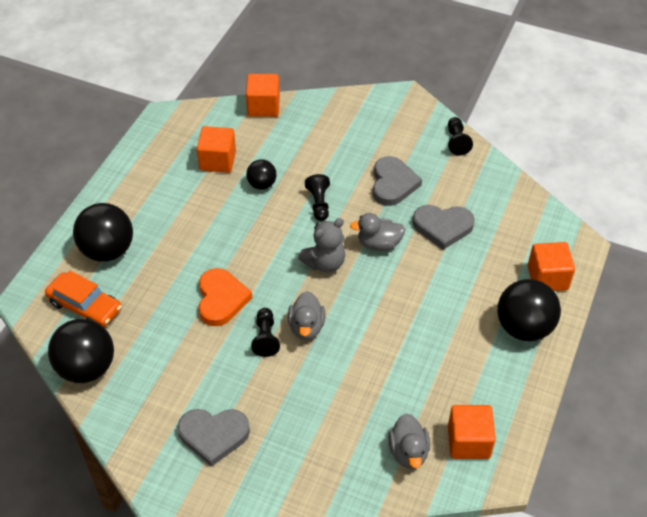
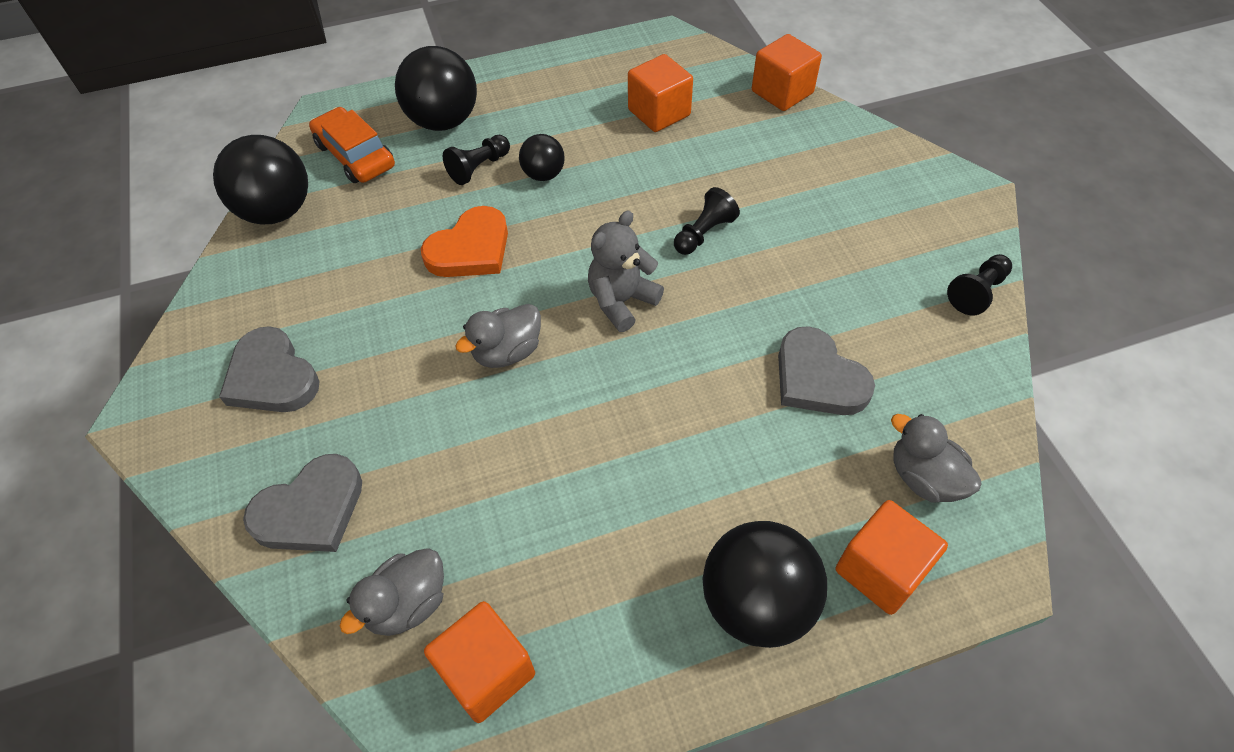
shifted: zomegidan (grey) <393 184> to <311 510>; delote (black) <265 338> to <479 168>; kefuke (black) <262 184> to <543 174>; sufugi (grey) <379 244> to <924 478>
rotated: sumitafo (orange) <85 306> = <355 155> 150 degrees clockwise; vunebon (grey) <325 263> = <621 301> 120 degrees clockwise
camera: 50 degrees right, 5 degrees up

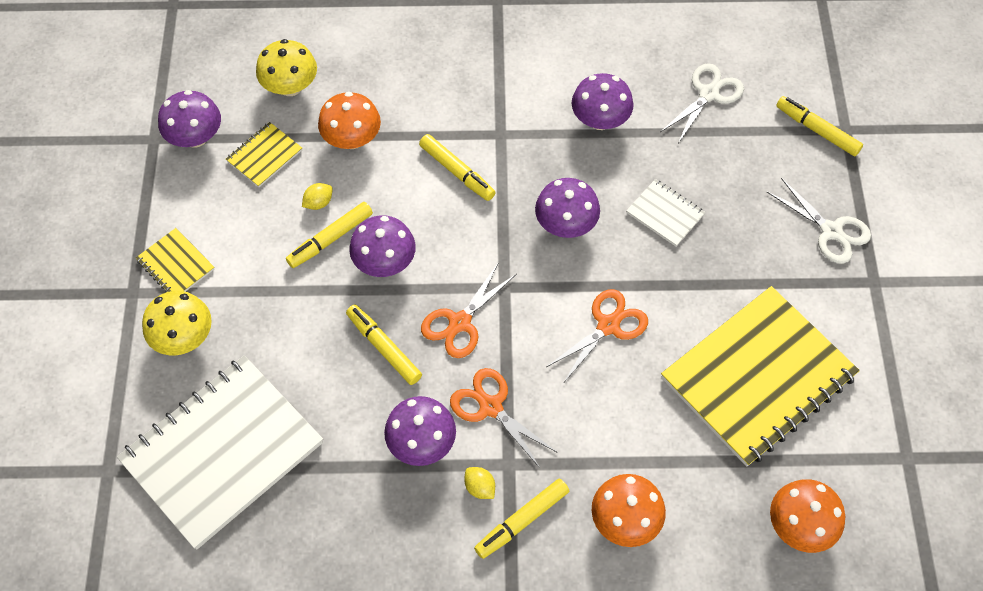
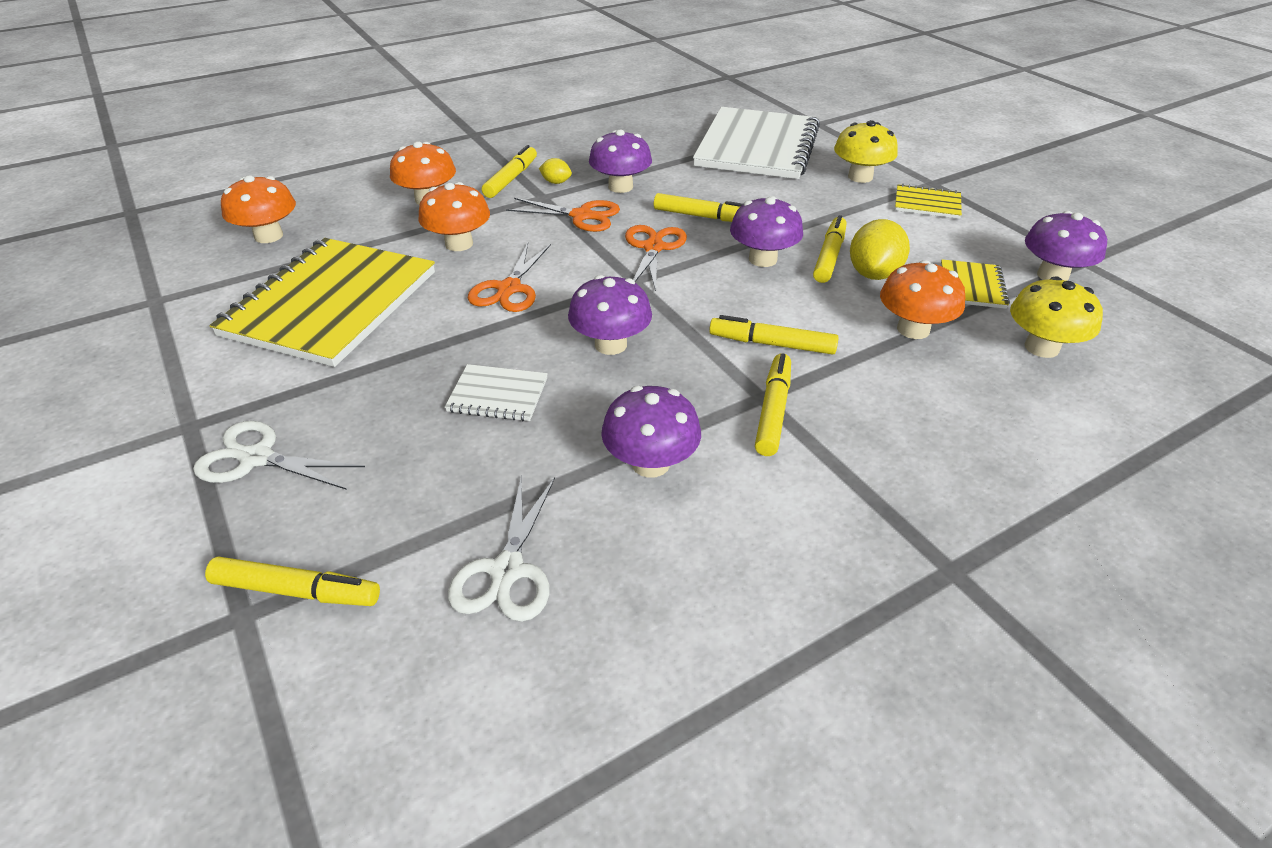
new: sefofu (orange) <459 244>; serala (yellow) <773 411>
scaled: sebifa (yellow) <318 203> = <873 274> x1.93
camera: 150 degrees right, 20 degrees down

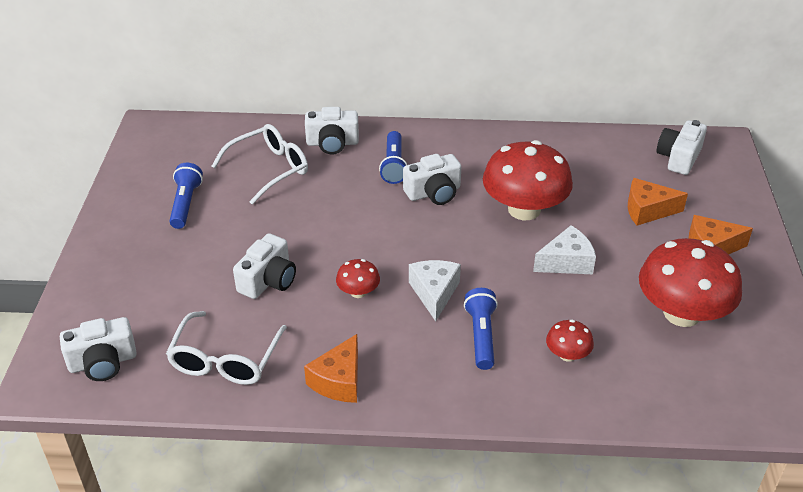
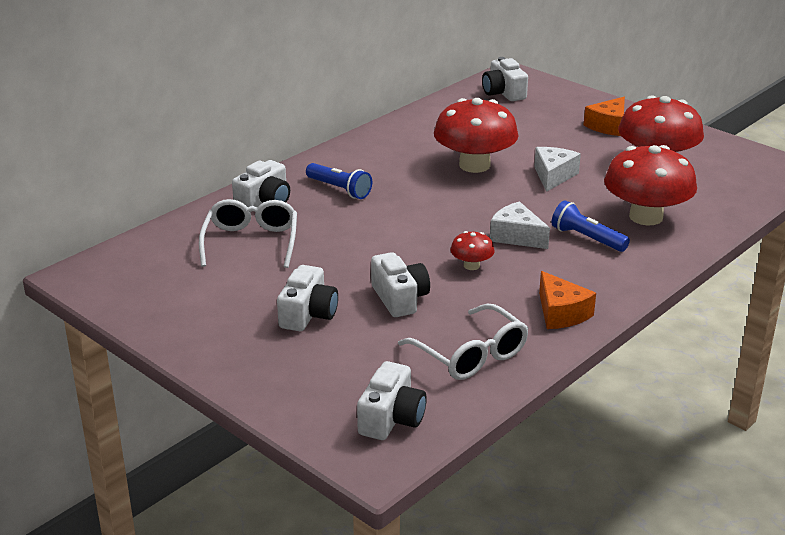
gone: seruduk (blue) <185 204>; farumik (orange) <647 210>
shifted: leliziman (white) <434 193> to <308 314>
scaled: sefofu (red) <567 355> = <646 217> x2.20
camera: 50 degrees left, 10 degrees down

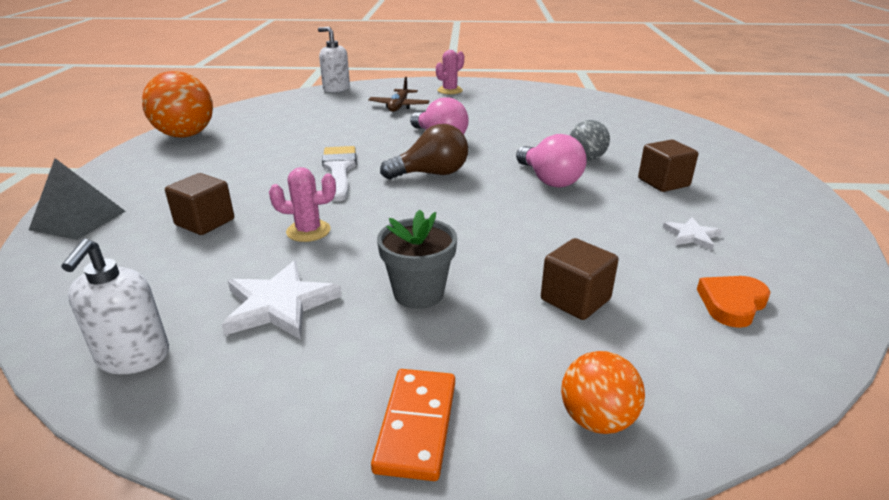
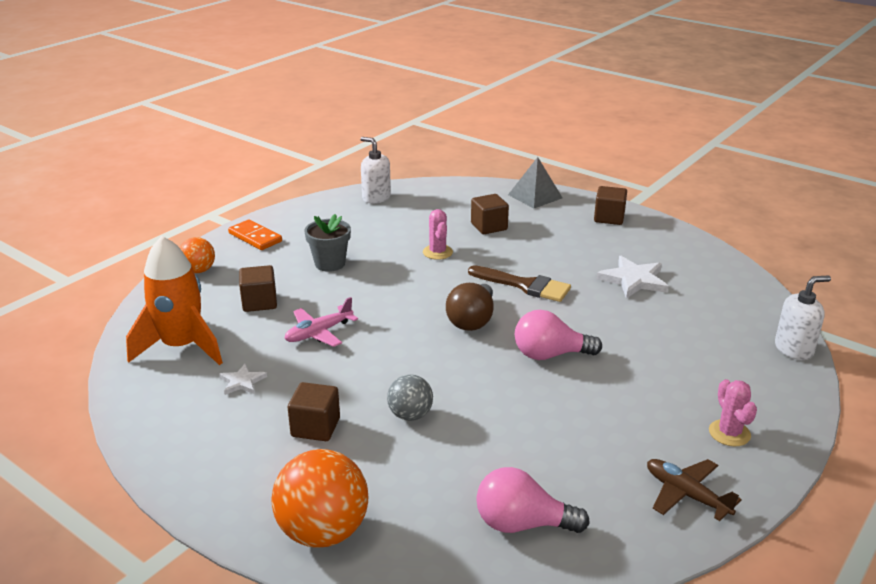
new: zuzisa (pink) <319 333>; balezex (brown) <609 218>
shifted: kefuke (orange) <185 135> to <323 531>; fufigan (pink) <549 180> to <522 524>; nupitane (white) <279 304> to <633 280>; zuzisa (brown) <399 106> to <686 494>
swapped: zomegidan (orange) <731 304> to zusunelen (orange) <182 347>
repainted: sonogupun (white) <339 170> to sonogupun (brown) <525 285>
rotated: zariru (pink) <308 231> = <437 252> 45 degrees counterclockwise
camera: 125 degrees right, 0 degrees up

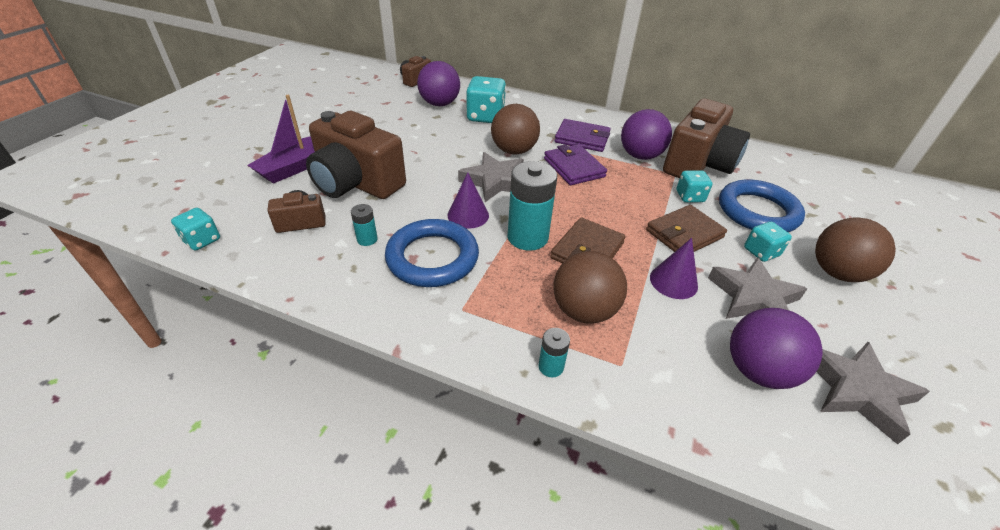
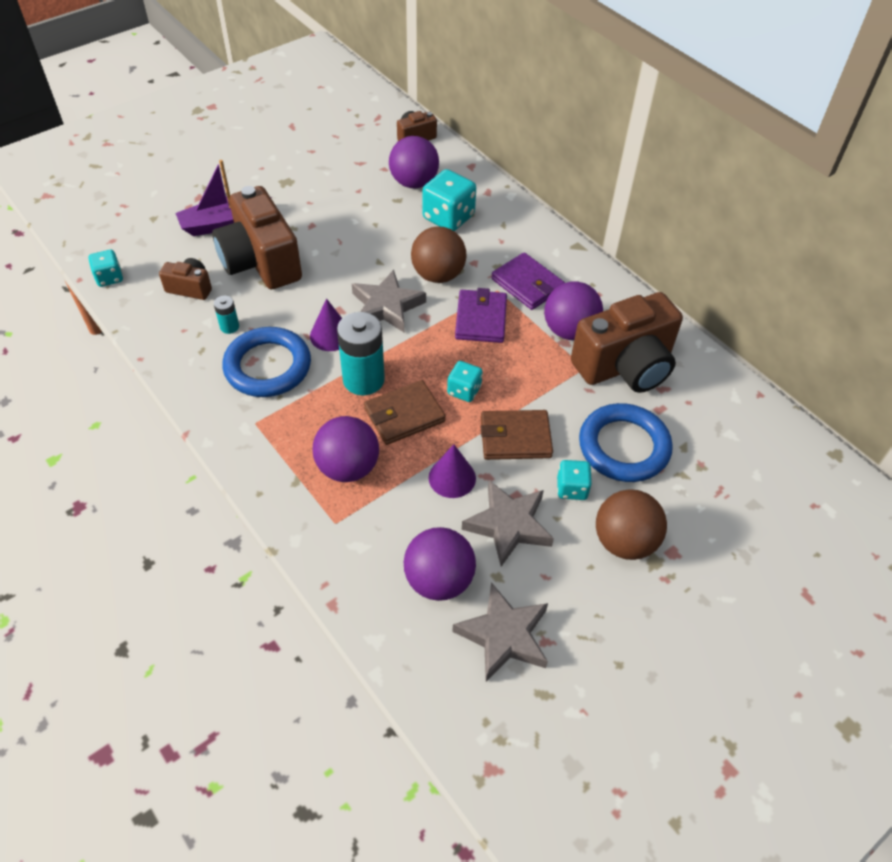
gone: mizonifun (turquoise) <551 367>
shifted: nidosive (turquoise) <689 197> to <464 390>
repainted: kefuke (brown) <584 311> to kefuke (purple) <348 467>
camera: 30 degrees right, 10 degrees up

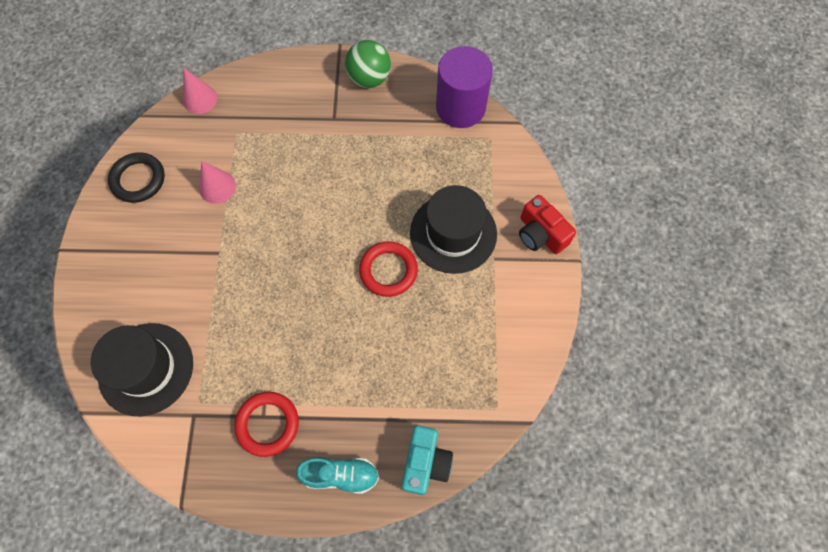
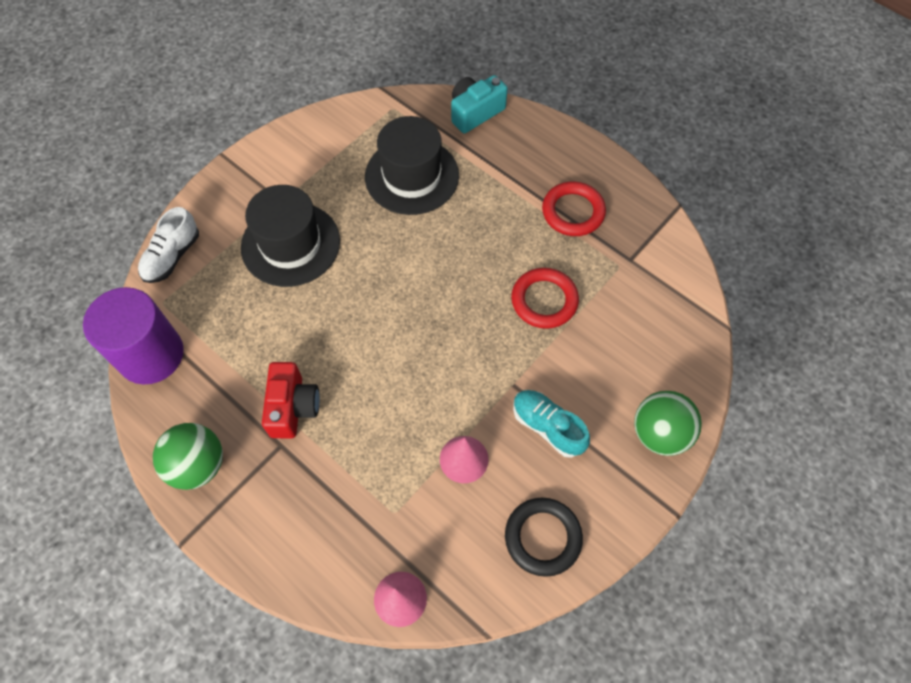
new: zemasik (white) <172 256>; kefuke (green) <659 433>
shifted: leliziman (red) <540 234> to <293 407>; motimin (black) <146 368> to <412 176>; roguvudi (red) <388 270> to <544 300>; zemasik (turquoise) <340 475> to <547 427>
camera: 140 degrees left, 5 degrees down

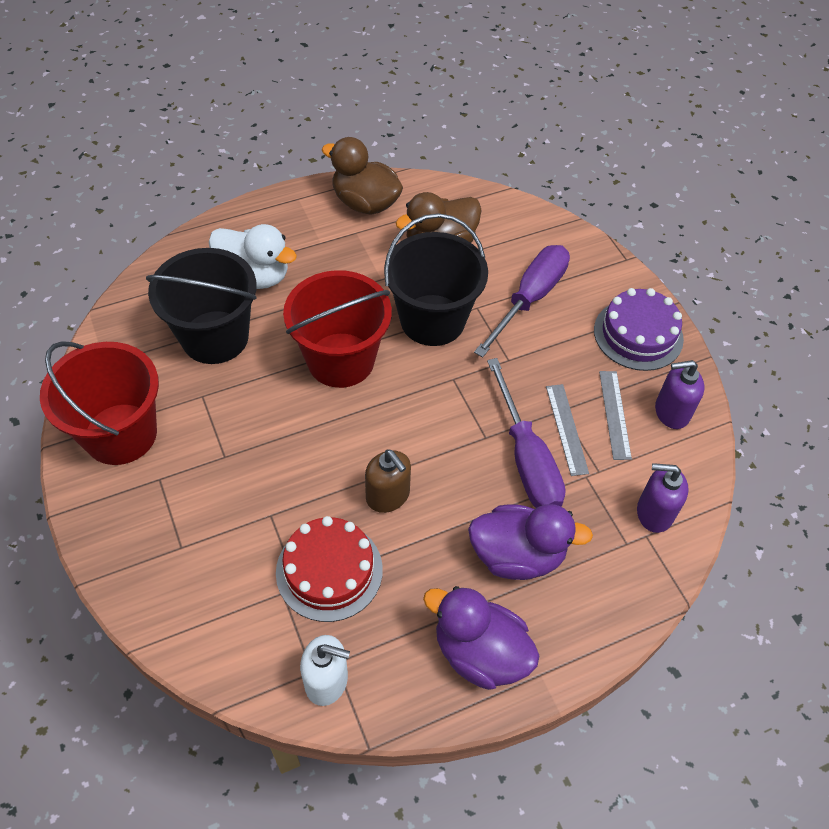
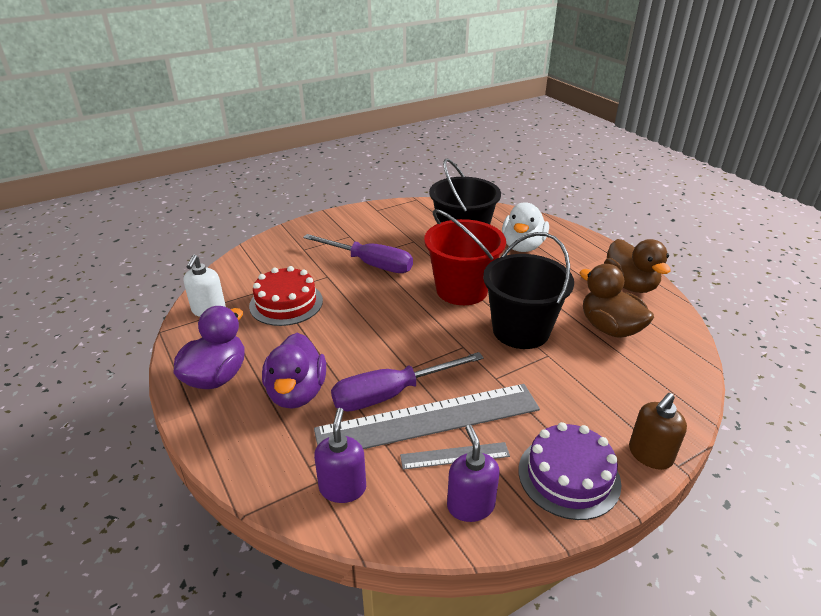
gone: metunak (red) <120 434>
shifted: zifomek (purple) <529 299> to <370 264>; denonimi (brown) <388 496> to <650 455>
rotated: sufugi (brown) <365 203> = <630 285> 135 degrees clockwise
scaled: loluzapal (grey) <566 429> = <428 420> x2.21
camera: 85 degrees right, 20 degrees down

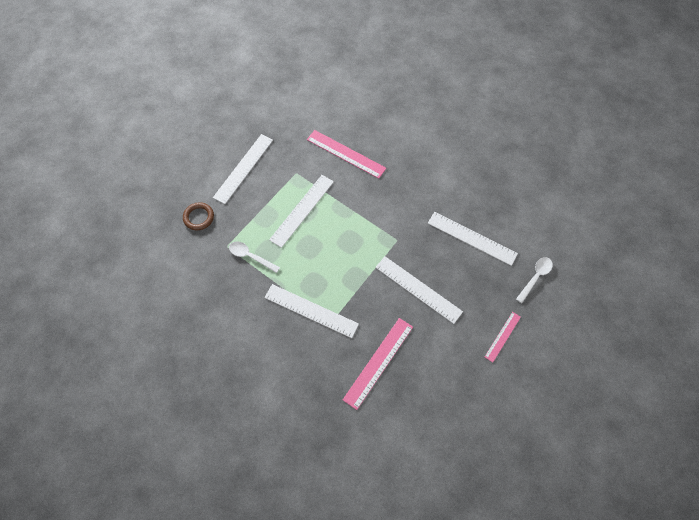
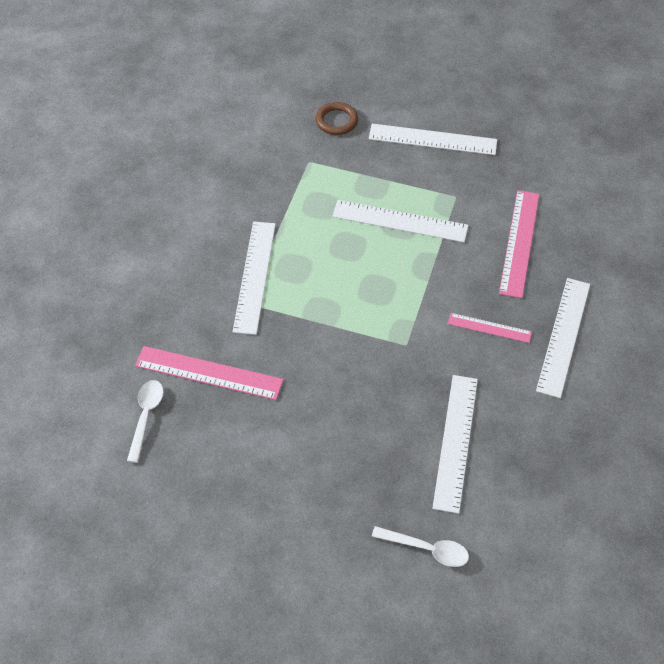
shifted: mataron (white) <250 256> to <146 416>; loluzapal (pink) <502 336> to <489 328>; loluzapal (white) <418 289> to <563 336>
camera: 70 degrees right, 10 degrees down

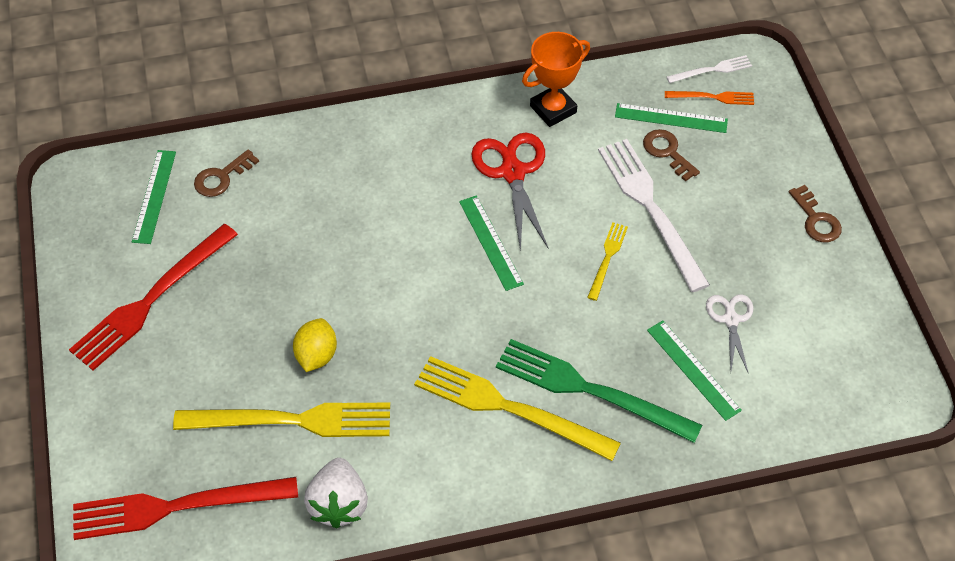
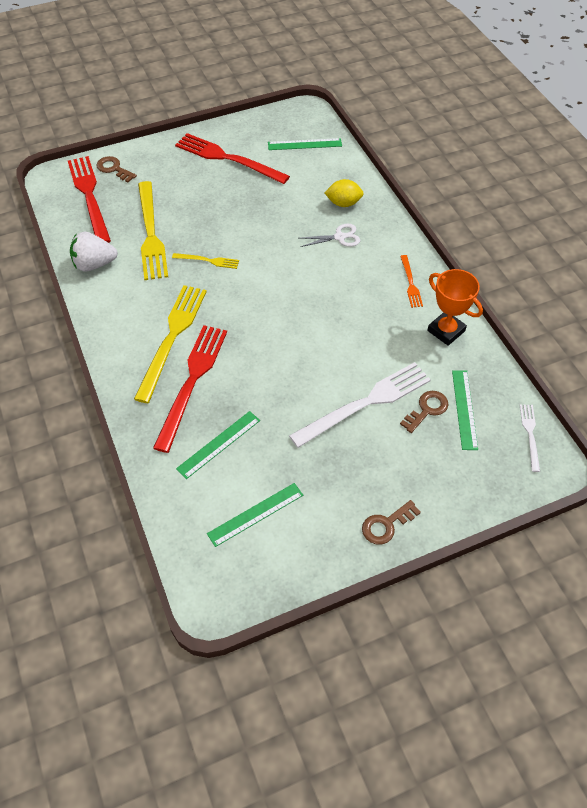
gone: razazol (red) <512 172>
shifted: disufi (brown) <221 177> to <114 169>; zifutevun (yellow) <607 258> to <208 261>; loluzapal (green) <491 242> to <255 514>; razazol (white) <731 320> to <339 237>; sebifa (yellow) <316 355> to <343 203>; zifutevun (orange) <712 97> to <410 283>
repainted: zifutevun (green) <590 390> to zifutevun (red) <192 382>
rotated: zifutevun (white) <712 70> = <530 434> 150 degrees counterclockwise
camera: 80 degrees right, 0 degrees up

